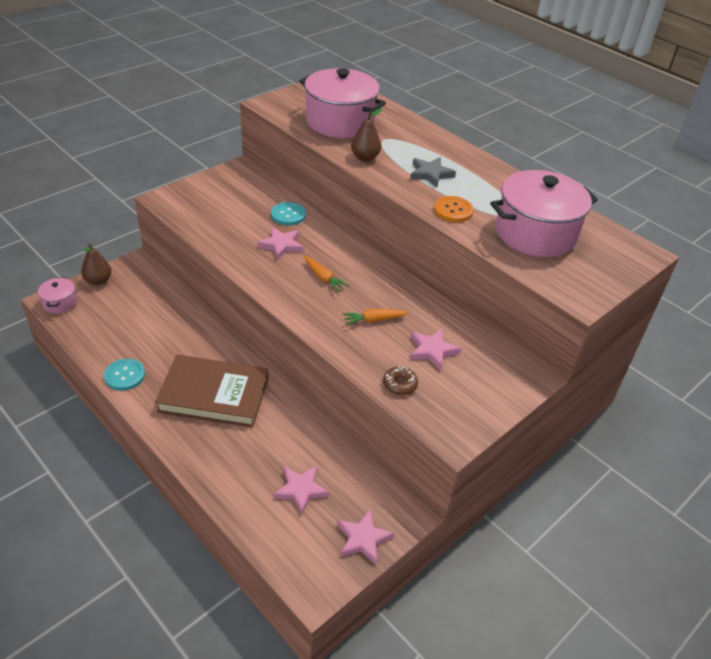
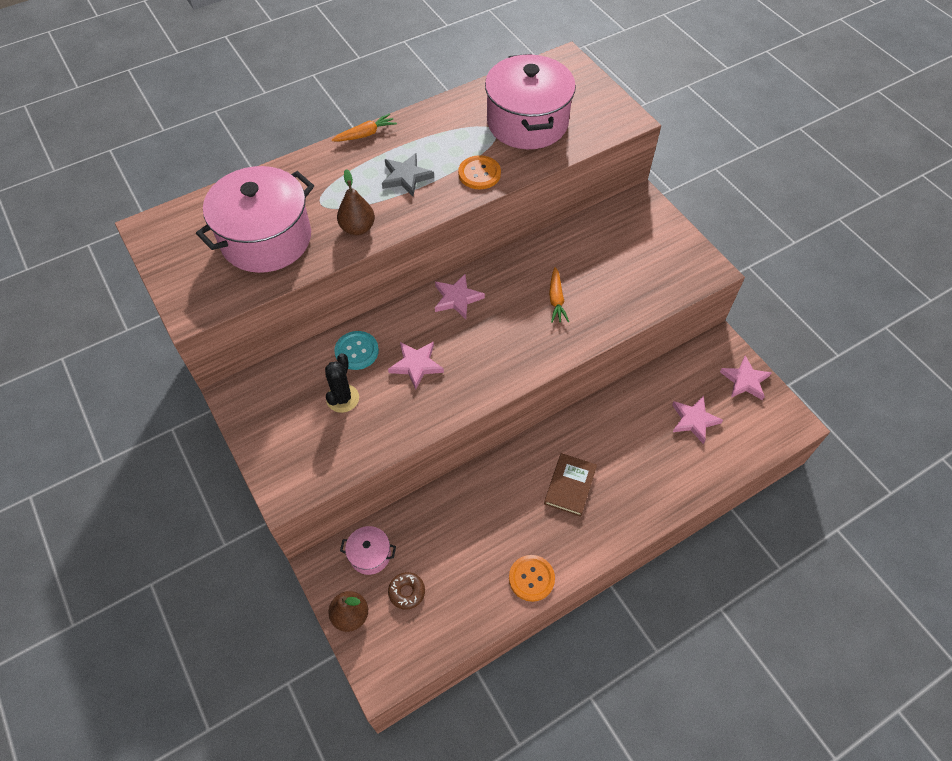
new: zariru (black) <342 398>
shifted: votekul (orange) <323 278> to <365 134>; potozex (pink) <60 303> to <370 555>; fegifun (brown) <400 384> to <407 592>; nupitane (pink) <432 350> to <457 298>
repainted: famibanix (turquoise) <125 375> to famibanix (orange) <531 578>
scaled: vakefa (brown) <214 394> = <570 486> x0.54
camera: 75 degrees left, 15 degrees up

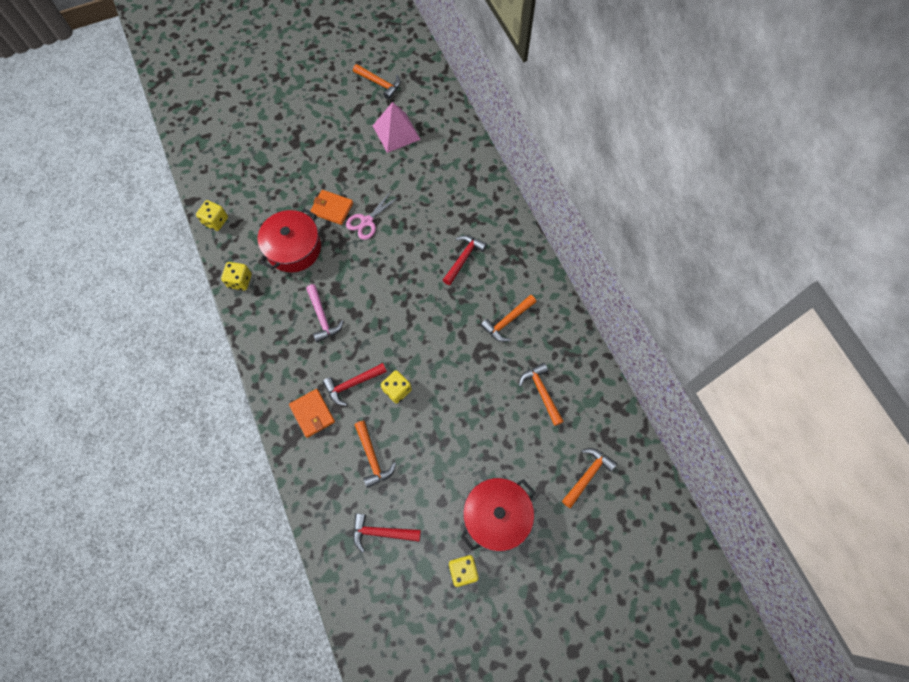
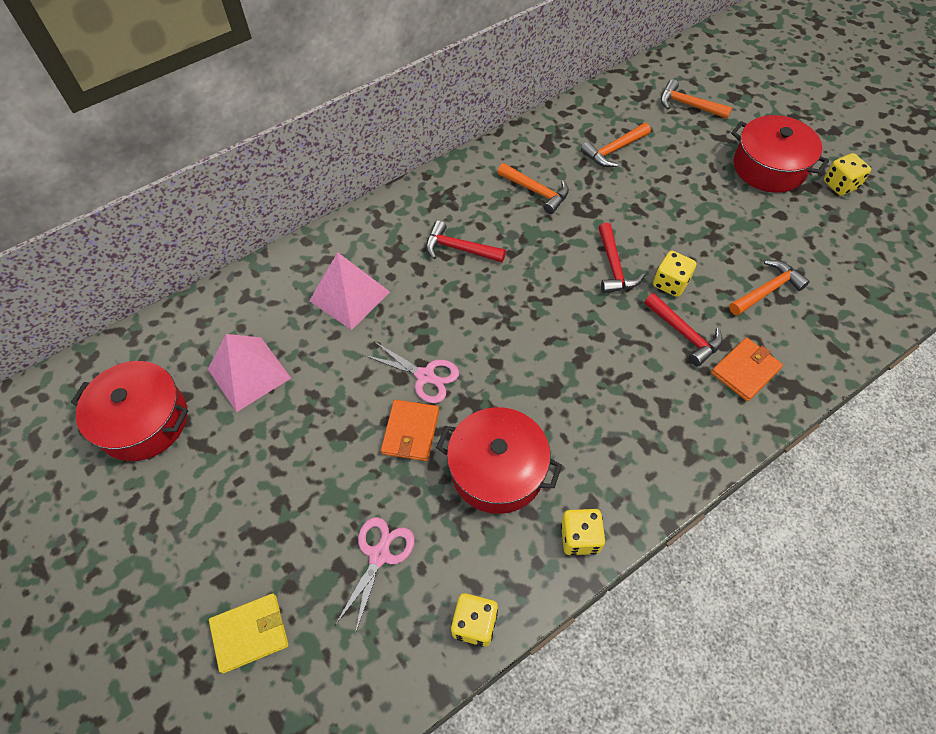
gone: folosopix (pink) <322 318>
new: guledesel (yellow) <250 633>; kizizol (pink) <350 296>; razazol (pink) <379 555>
shifted: folosopix (red) <381 532> to <614 267>
swapped: folosopix (orange) <380 84> to potozex (red) <143 421>
camera: 100 degrees left, 10 degrees down

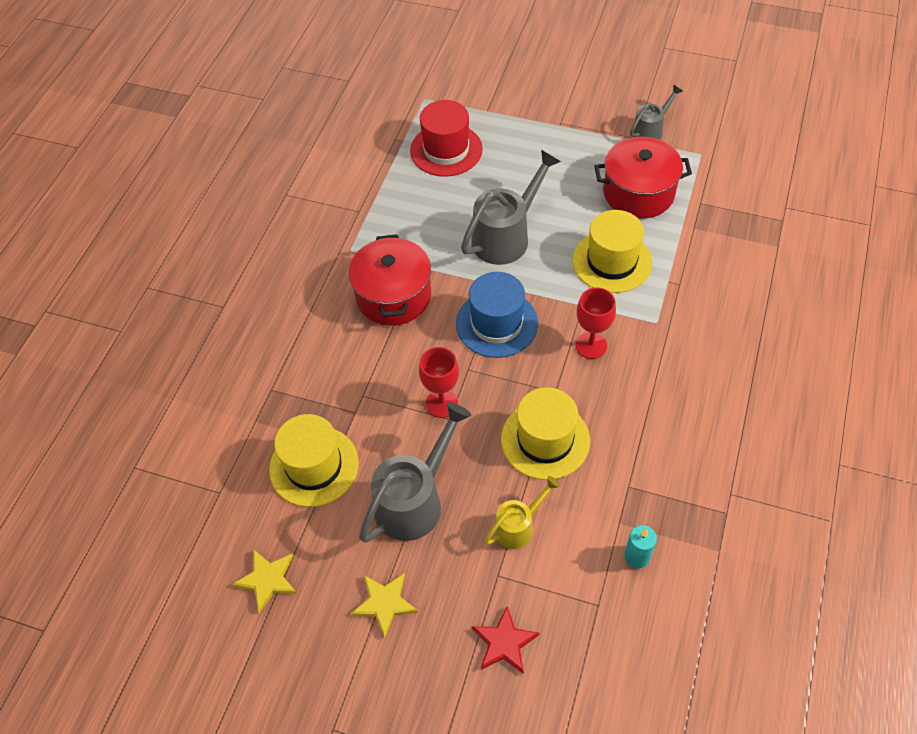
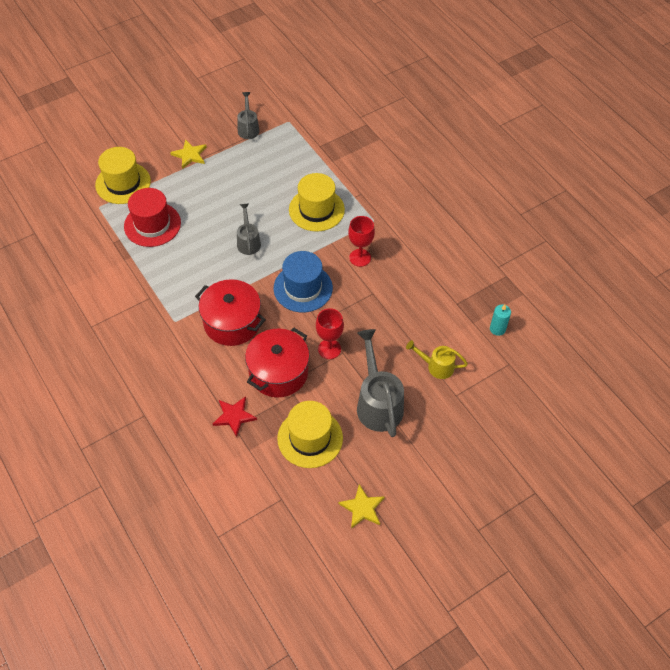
shifted: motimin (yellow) <545 440> to <123 183>; nupitane (yellow) <384 603> to <190 155>; nupitane (red) <504 642> to <234 416>; potozex (red) <638 193> to <278 372>
rotated: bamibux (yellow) <518 526> = <436 366> 75 degrees counterclockwise
scaled: bamibux (grey) <506 236> = <248 241> x0.57
camera: 55 degrees left, 0 degrees up

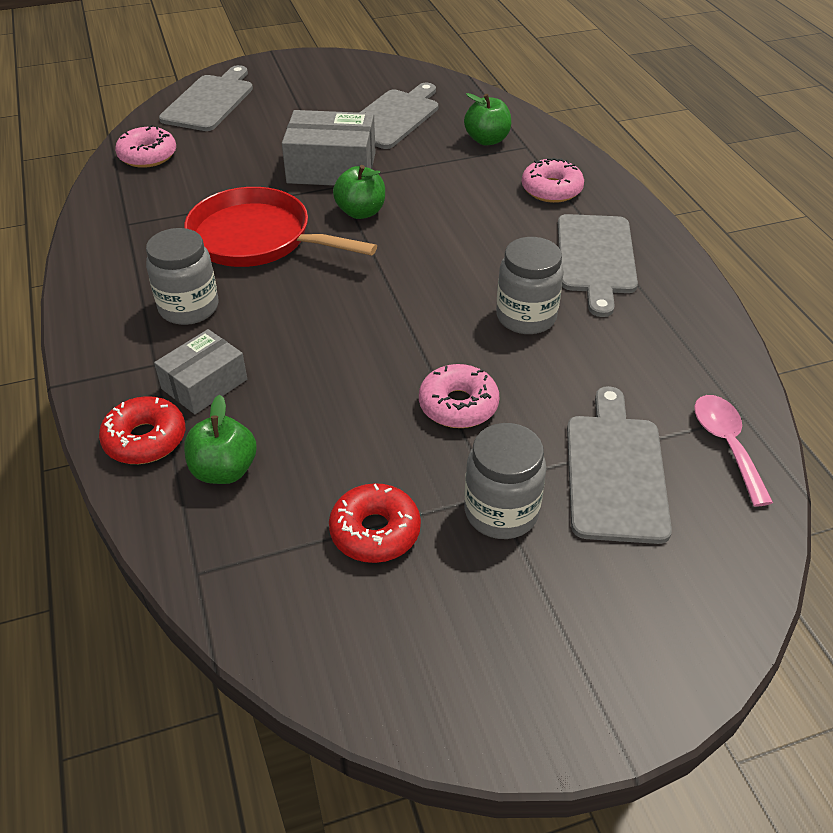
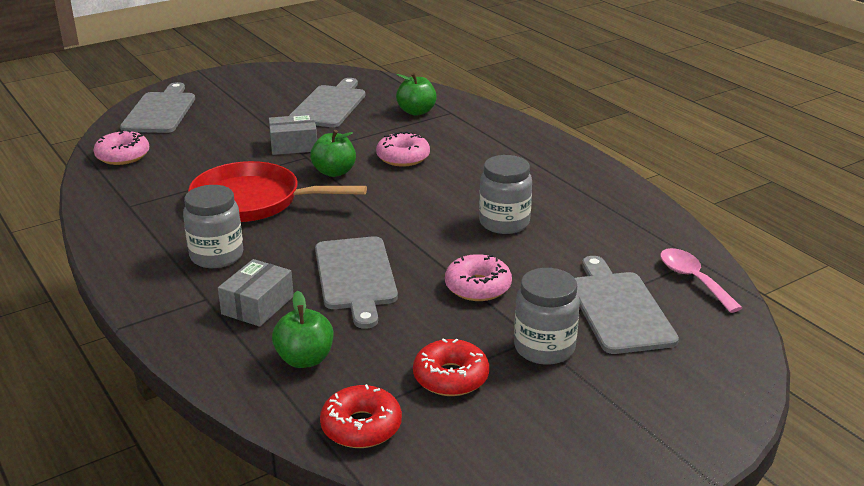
shifted: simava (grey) <596 258> to <356 276>; fegifun (red) <145 439> to <361 426>; fegifun (pink) <551 189> to <403 157>
scaled: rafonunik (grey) <331 168> = <294 145> x0.64
camera: 15 degrees left, 15 degrees down

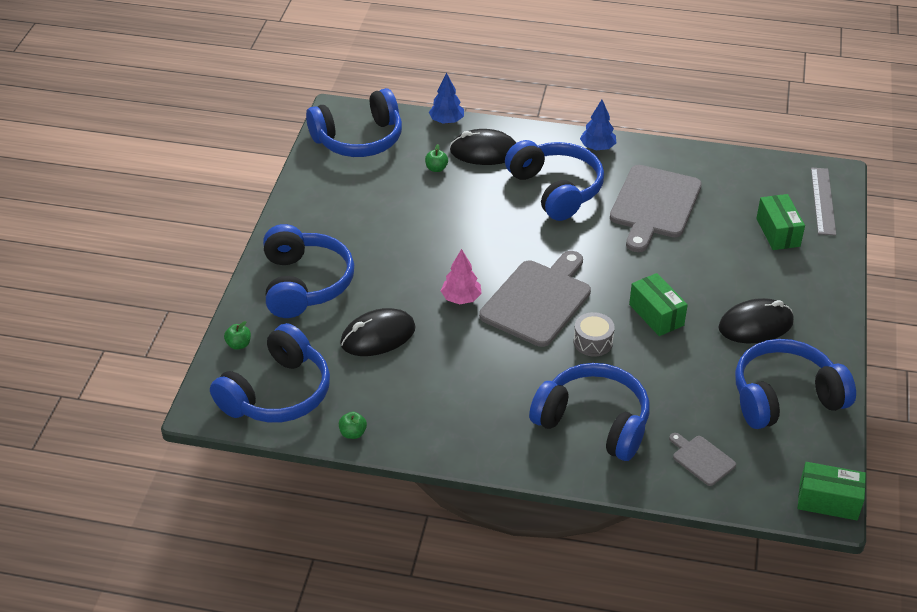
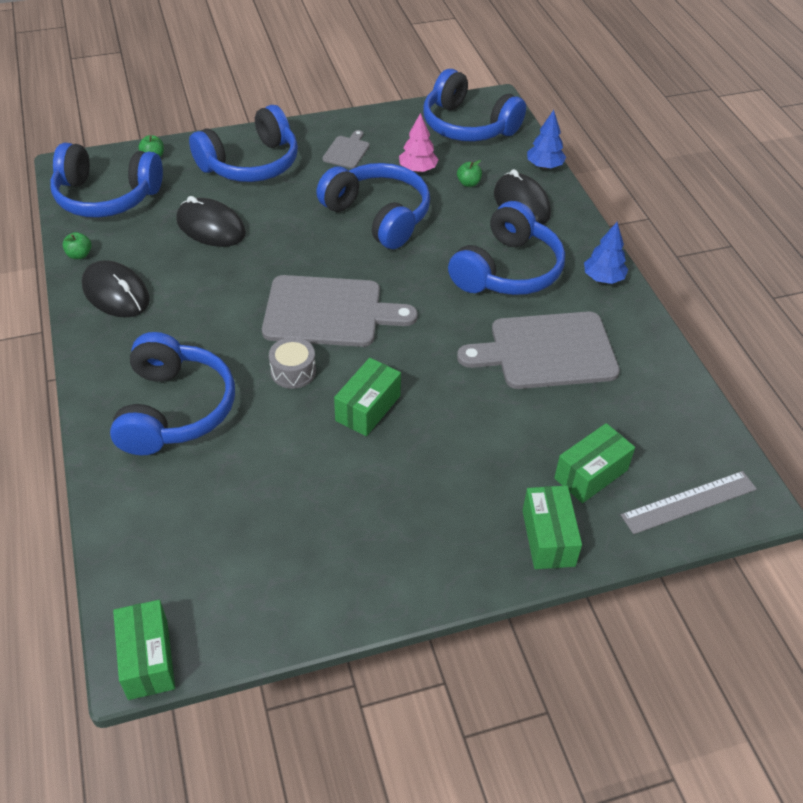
new: rafonunik (green) <548 538>
shifted: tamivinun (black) <755 325> to <116 293>; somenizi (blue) <785 397> to <378 216>; simava (grey) <702 459> to <347 151>; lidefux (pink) <461 298> to <417 169>
camera: 60 degrees right, 5 degrees up

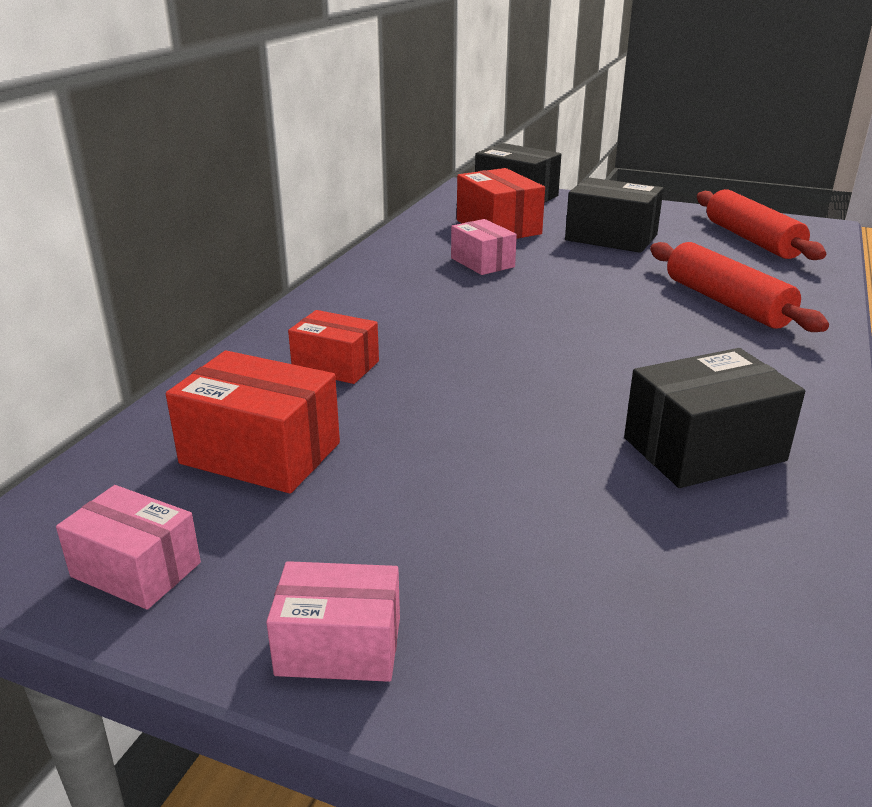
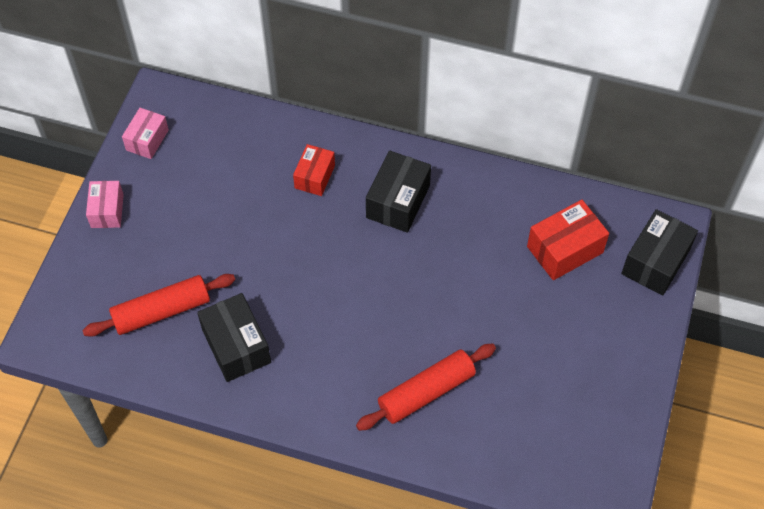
gone: rafonunik (red) <260 453>; rafonunik (pink) <482 262>
shifted: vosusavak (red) <752 239> to <162 311>; rafonunik (black) <611 238> to <398 201>
camera: 85 degrees right, 30 degrees up

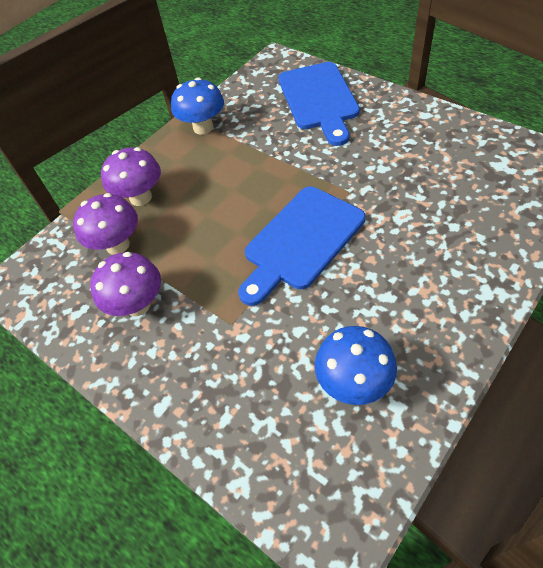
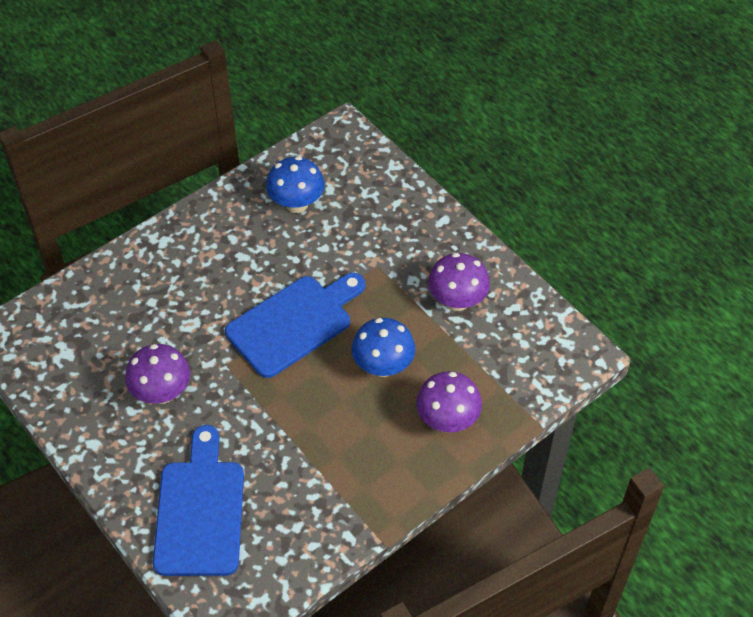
shifted: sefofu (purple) <117 245> to <162 392>; sefofu (blue) <203 127> to <383 366>
camera: 175 degrees left, 0 degrees up

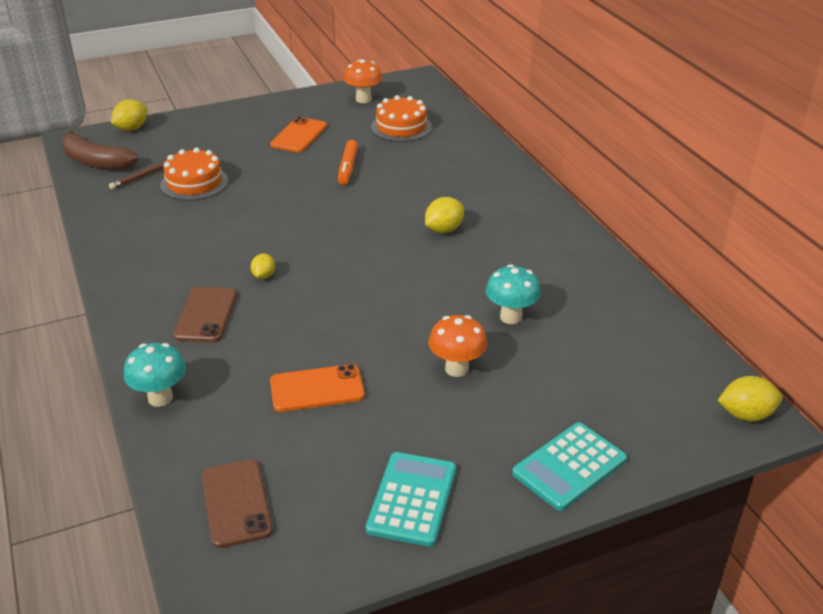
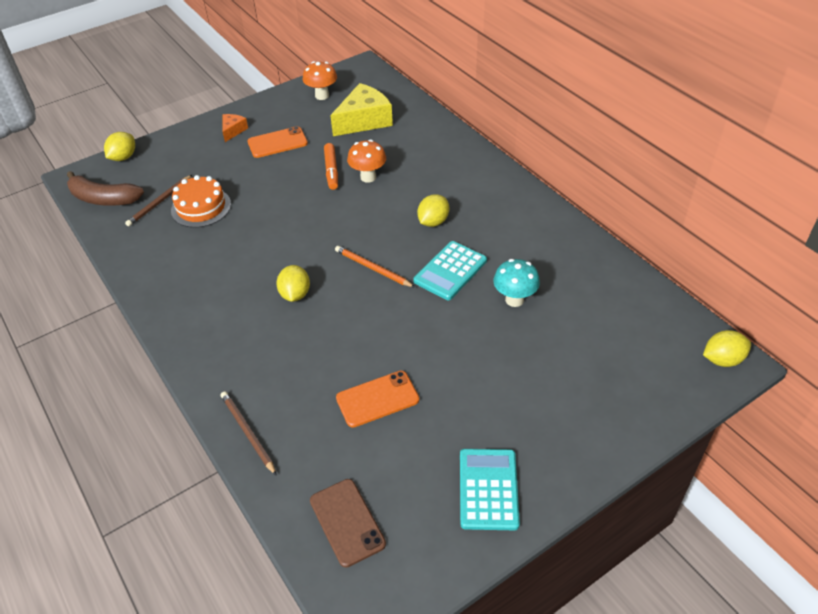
gone: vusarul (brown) <206 315>
new: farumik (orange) <233 131>; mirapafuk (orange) <373 268>
shifted: sefofu (orange) <456 369> to <368 177>; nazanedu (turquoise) <569 466> to <450 271>
swapped: sefofu (turquoise) <160 398> to mirapafuk (brown) <248 433>; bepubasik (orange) <401 127> to farumik (yellow) <364 120>
rotated: vusarul (orange) <299 135> = <277 143> 60 degrees clockwise
scaled: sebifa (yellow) <263 276> = <295 294> x1.57
camera: 10 degrees left, 10 degrees up

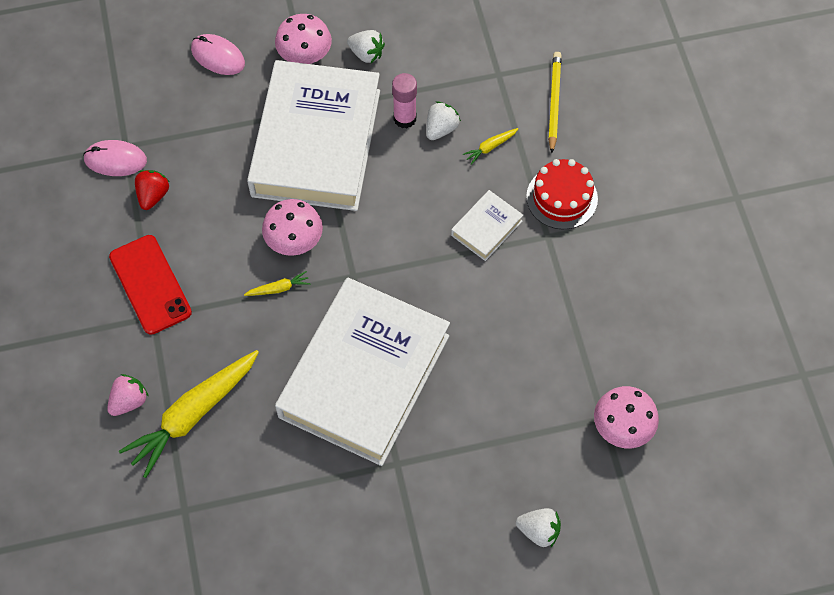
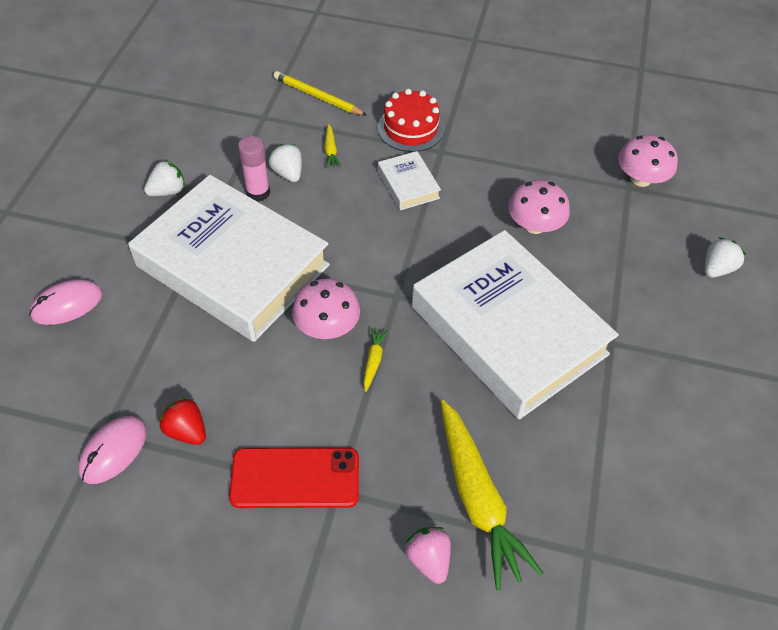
shifted: sefofu (pink) <305 54> to <534 225>
camera: 65 degrees left, 10 degrees down

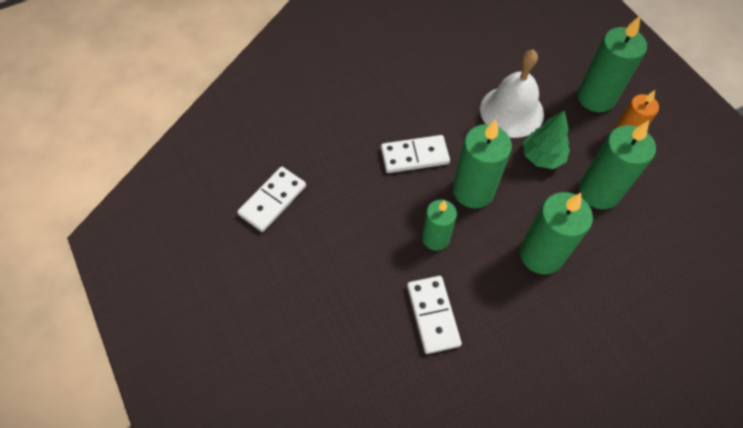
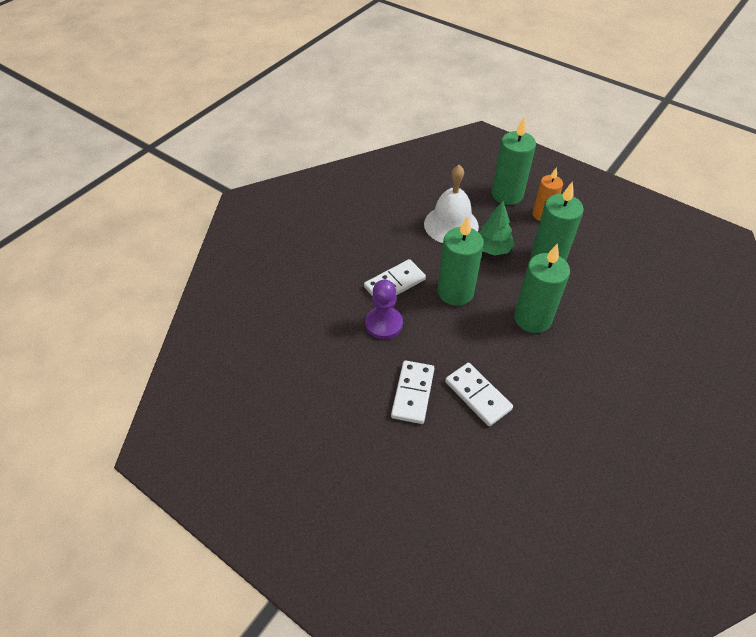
gone: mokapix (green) <435 238>
new: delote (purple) <384 324>
shifted: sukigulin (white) <273 200> to <413 393>
camera: 25 degrees left, 10 degrees down

